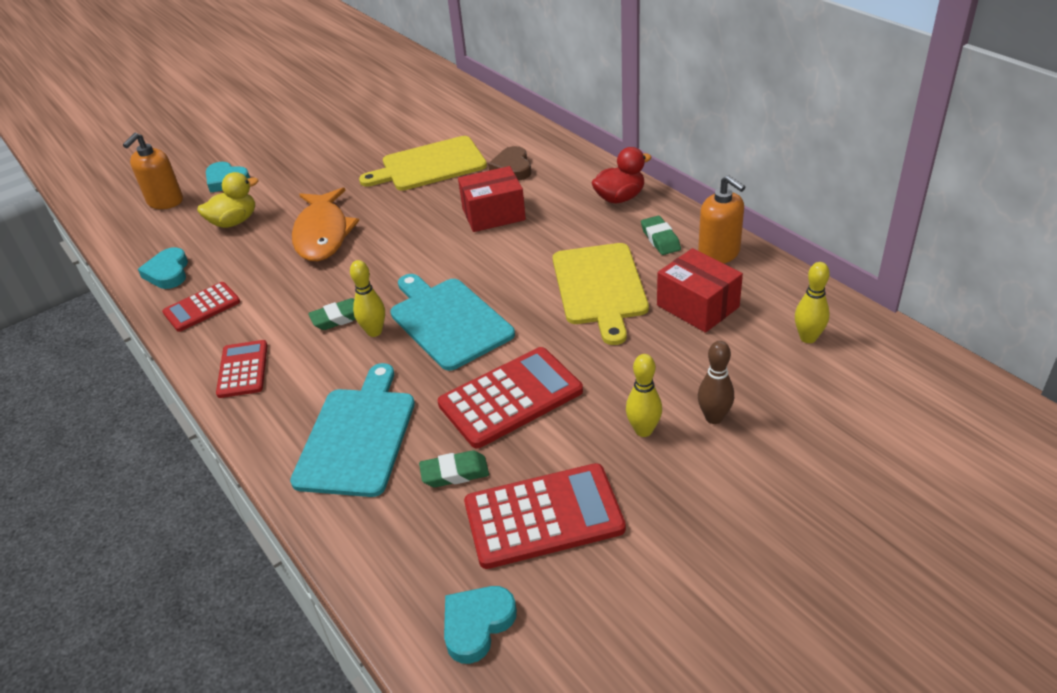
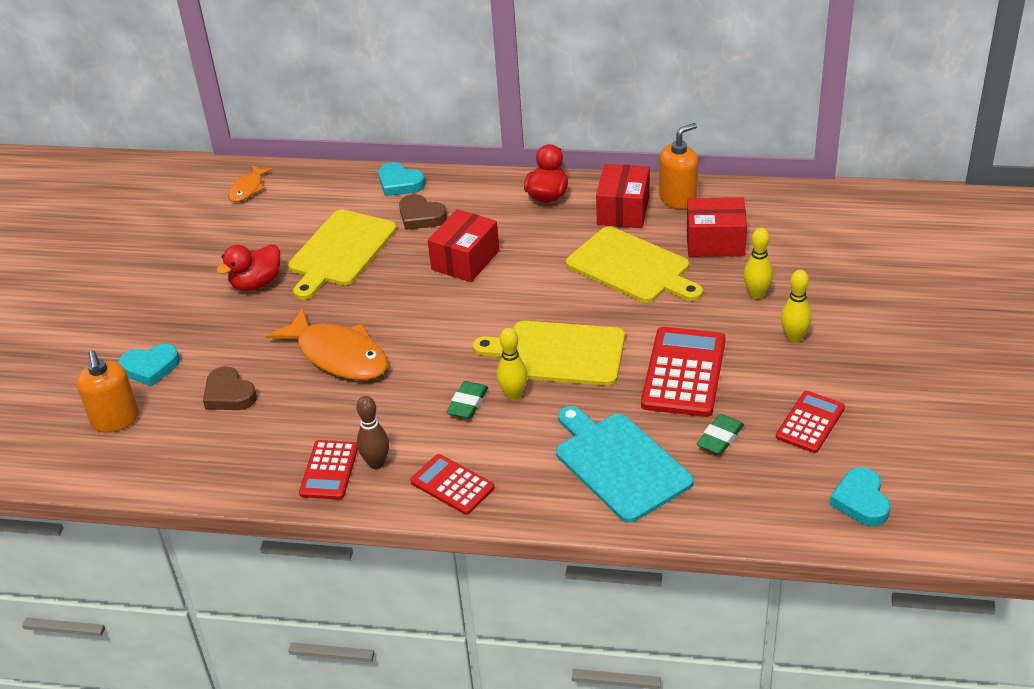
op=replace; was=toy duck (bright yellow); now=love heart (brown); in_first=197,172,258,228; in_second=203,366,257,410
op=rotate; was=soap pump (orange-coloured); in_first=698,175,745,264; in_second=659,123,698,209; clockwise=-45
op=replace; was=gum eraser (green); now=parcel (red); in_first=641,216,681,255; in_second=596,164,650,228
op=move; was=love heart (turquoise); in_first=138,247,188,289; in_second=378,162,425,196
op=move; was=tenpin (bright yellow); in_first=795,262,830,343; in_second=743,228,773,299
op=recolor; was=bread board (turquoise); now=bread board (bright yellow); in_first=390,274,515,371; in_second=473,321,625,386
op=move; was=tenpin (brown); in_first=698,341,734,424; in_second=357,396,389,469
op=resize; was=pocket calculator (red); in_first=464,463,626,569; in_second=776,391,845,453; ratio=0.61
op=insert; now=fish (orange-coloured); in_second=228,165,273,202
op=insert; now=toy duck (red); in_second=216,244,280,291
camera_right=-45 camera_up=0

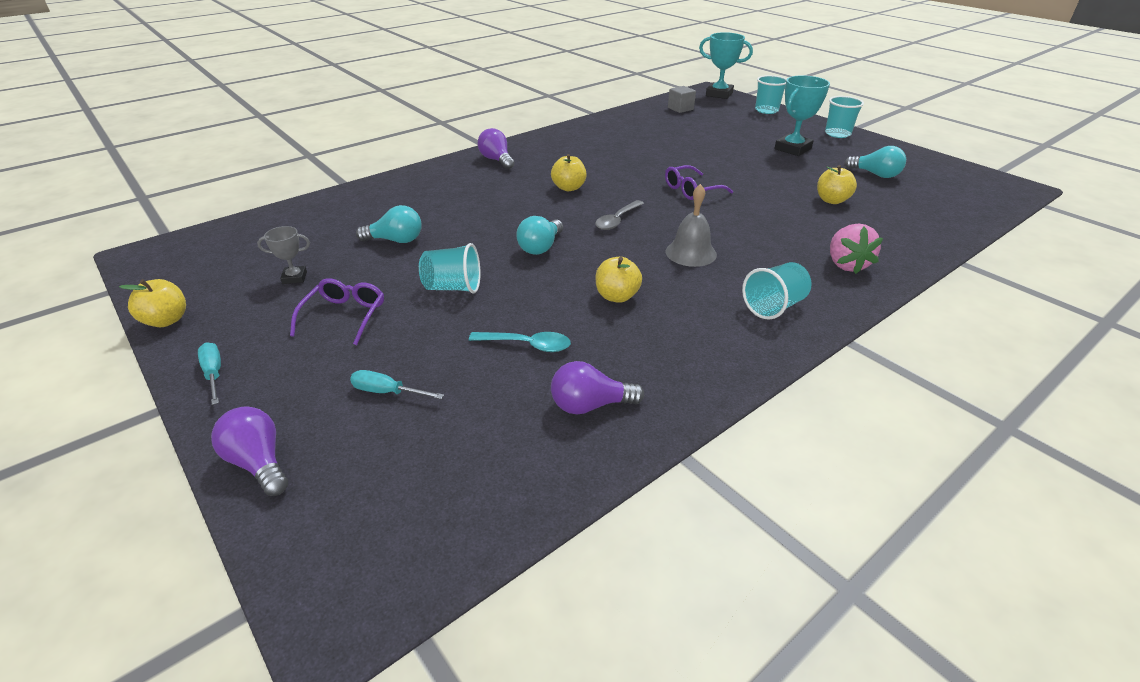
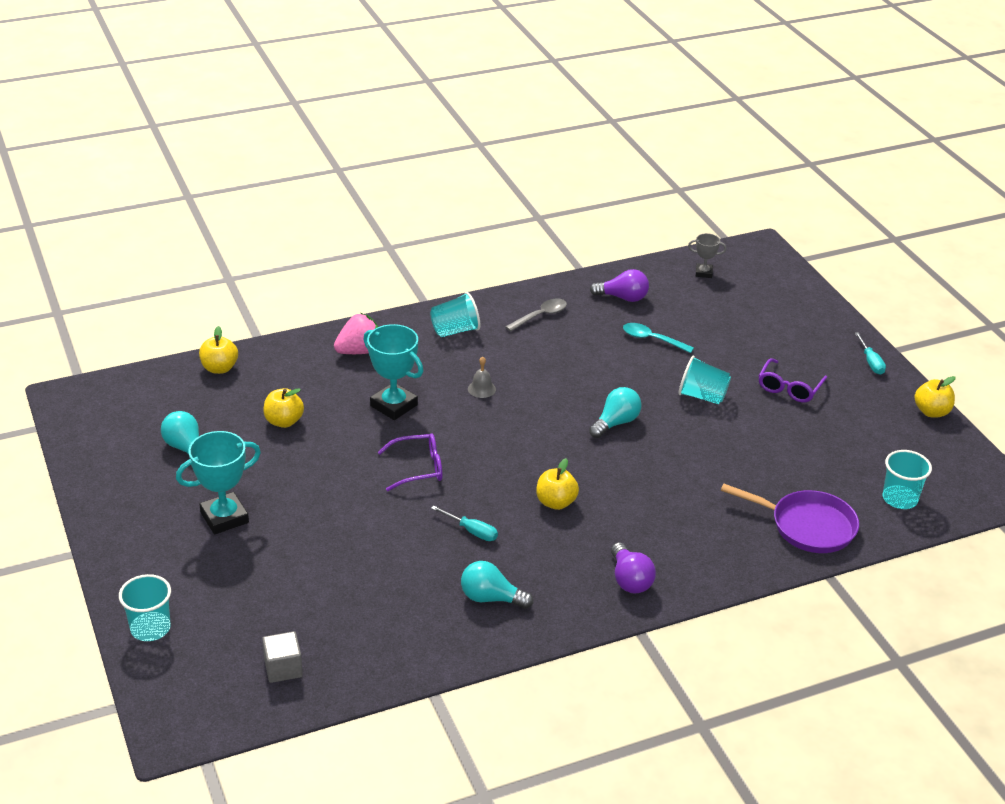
op=move; was=prize cup (turquoise); in_first=699,32,753,99; in_second=363,324,423,420
op=move; was=cup (turquoise); in_first=825,96,864,138; in_second=883,450,932,509
op=resize; was=school bell (gray); in_first=666,184,717,267; in_second=468,356,496,398; ratio=0.6
op=move; was=tablespoon (gray); in_first=595,200,644,230; in_second=505,299,567,332
op=move; was=lightbulb (turquoise); in_first=356,205,422,243; in_second=461,561,533,609
op=rotate; was=toy strawberry (rose-pink); in_first=830,224,883,274; in_second=334,313,378,354; clockwise=45
op=move; was=prize cup (gray); in_first=257,226,310,284; in_second=688,233,727,278
op=move; was=apple fruit (bright yellow); in_first=596,257,642,303; in_second=199,326,238,374
op=move; was=screwdriver (turquoise); in_first=350,370,444,399; in_second=431,506,498,541
op=delete; was=lightbulb (purple); in_first=211,406,288,496
op=insert; now=frying pan (purple); in_second=721,484,859,553
camera_right=-165 camera_up=0

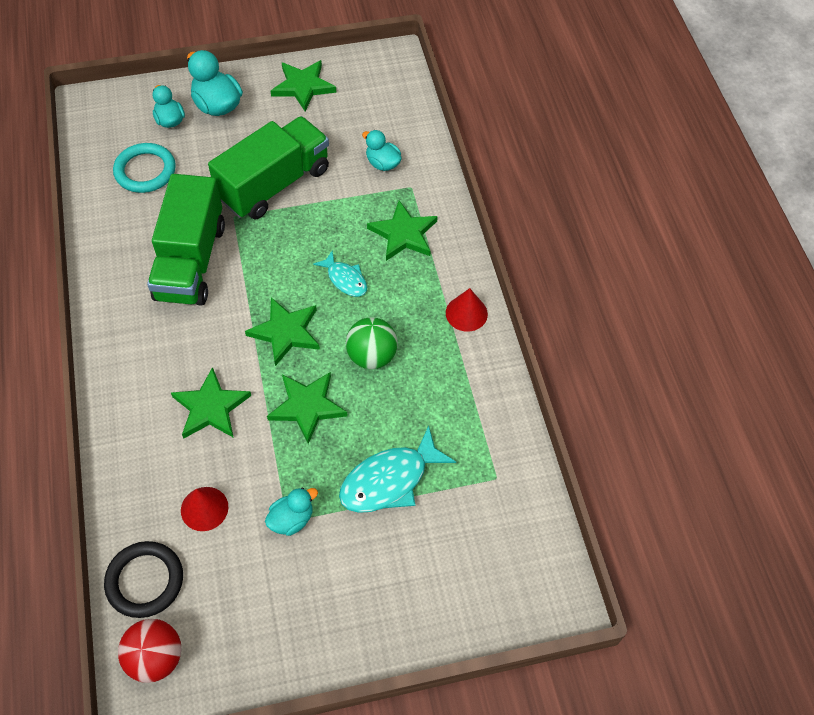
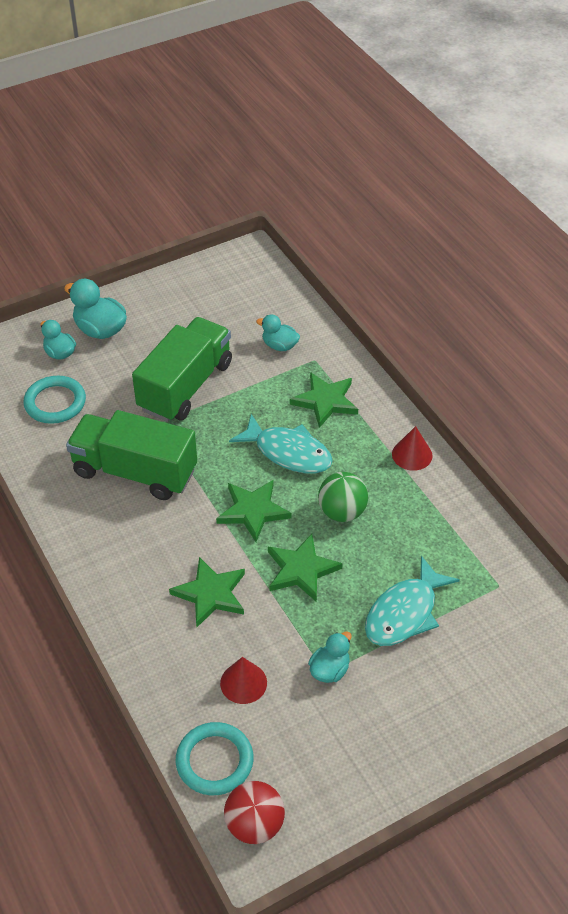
op=delete; was=star (green); in_first=271,60,336,111
op=rotate; was=toy truck (green); in_first=147,174,225,305; in_second=66,410,197,500; clockwise=120
op=resize; was=fish (turquoise); in_first=313,251,367,297; in_second=229,414,333,474; ratio=1.71
op=recolor; was=hoop (ebony); now=hoop (turquoise); in_first=104,541,183,618; in_second=176,722,253,795
camera_right=-15 camera_up=-10

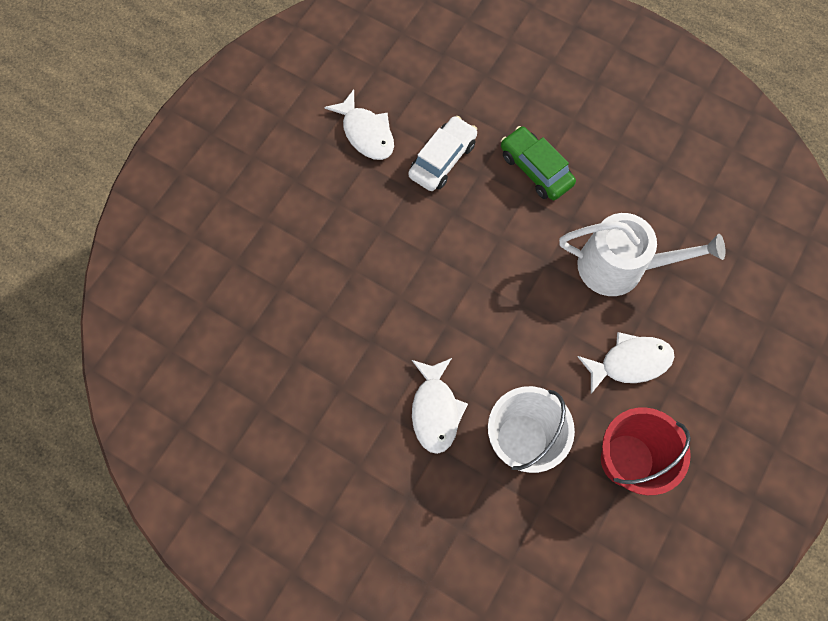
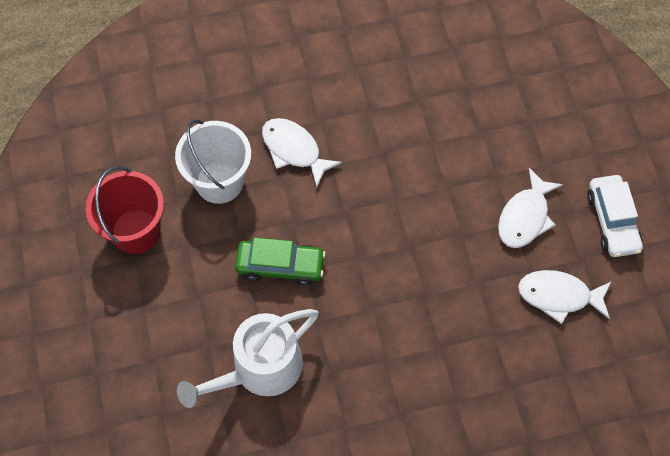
op=move; was=toy car (snow-white); in_first=408,116,477,191; in_second=587,175,643,257
op=move; was=toy car (green); in_first=501,126,576,200; in_second=235,237,326,286
op=move; was=fish (snow-white); in_first=577,332,675,394; in_second=498,168,563,248
camera_right=135 camera_up=-5

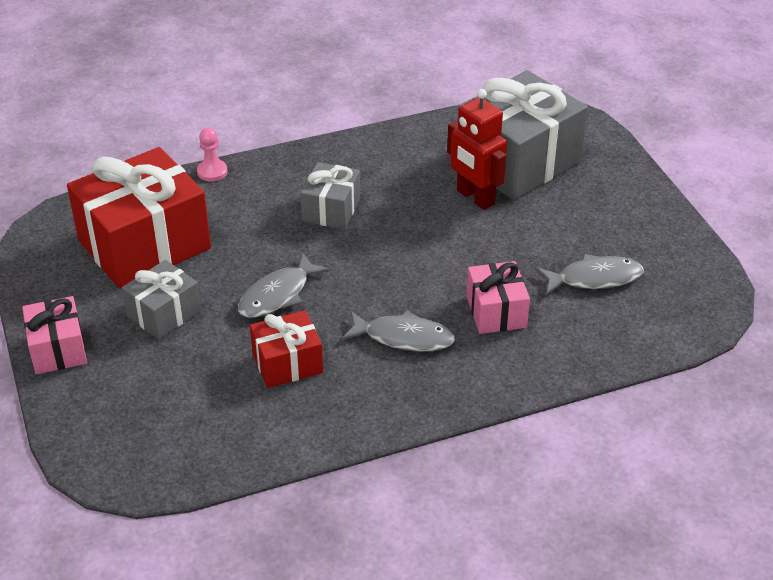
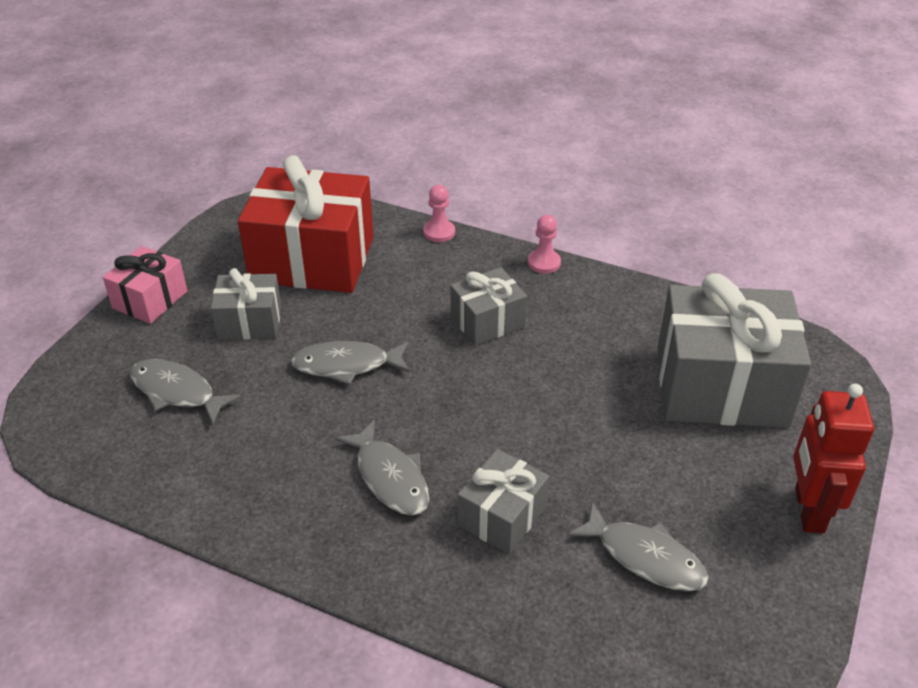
op=move; was=robot (red); in_first=447,89,507,210; in_second=793,384,874,533
op=recolor; was=gift (rose-pink); now=gift (gray); in_first=466,261,530,334; in_second=458,449,549,554
op=delete; was=gift (red); in_first=250,310,323,388
op=insert; now=game pawn (rose-pink); in_second=528,215,561,274
op=insert; now=fish (gray); in_second=130,359,242,425
camera_right=45 camera_up=0

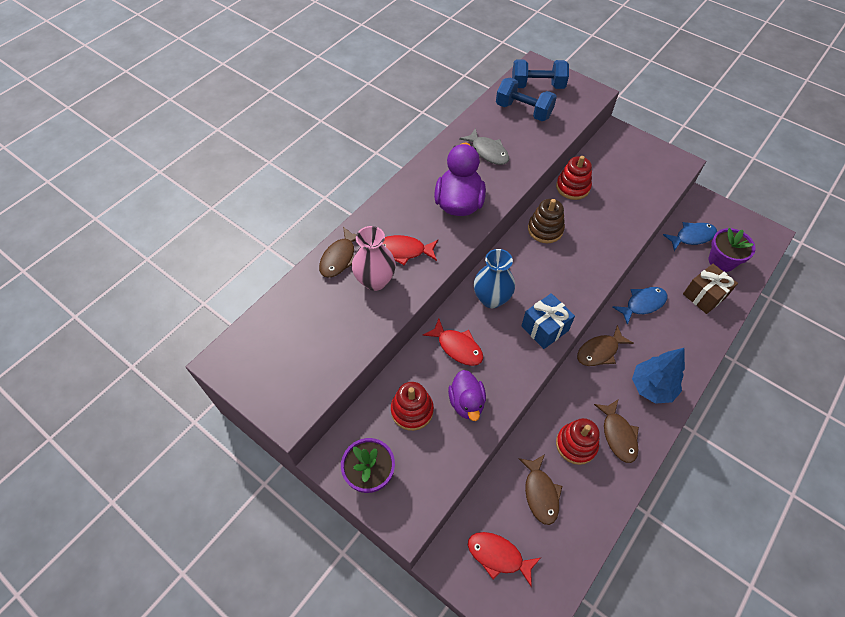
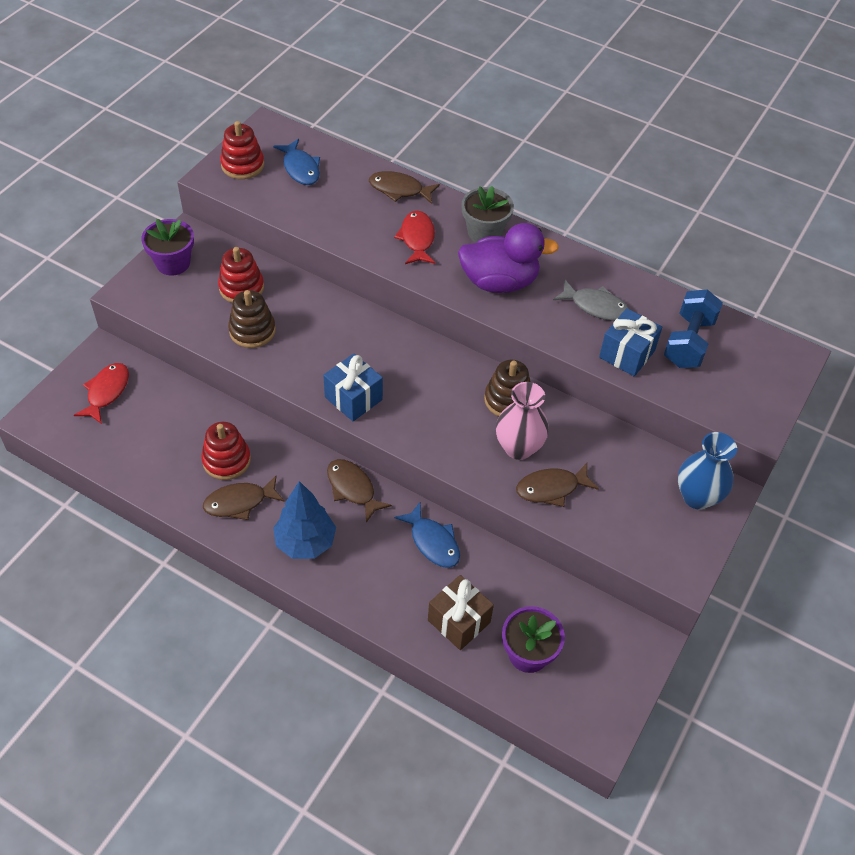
op=delete; was=dumbbell (blue); in_first=512,59,569,89
op=rotate; was=fish (gray); in_first=459,128,509,165; in_second=553,280,629,321; clockwise=-105
op=move; was=ring stacker (red); in_first=556,156,592,200; in_second=220,121,264,179
op=move; was=fish (blue); in_first=663,222,717,251; in_second=273,139,320,185
op=move; was=flower vase (rose-pink); in_first=352,226,396,291; in_second=496,382,549,460
op=move; was=flower vase (blue); in_first=474,249,515,308; in_second=678,432,737,510
op=delete; was=fish (red); in_first=423,319,483,366
op=replace; was=toy duck (purple); now=ring stacker (brown); in_first=448,370,486,421; in_second=228,290,276,348
op=move; was=fish (brown); in_first=518,454,562,525; in_second=516,463,599,507
op=insert; now=plant pot (gray); in_second=462,186,514,243
op=insert; now=gift (blue); in_second=599,308,662,376
camera_right=80 camera_up=-5

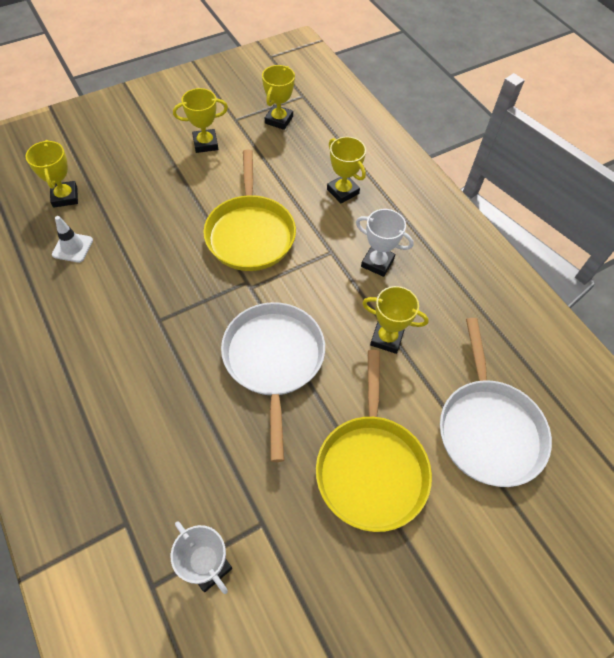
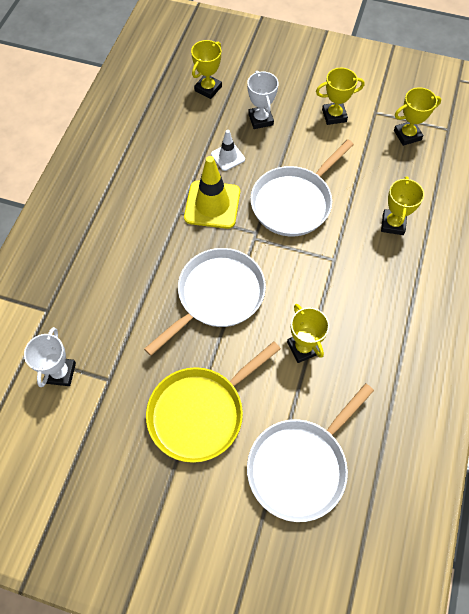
op=rotate; was=prize cup (bright yellow); in_first=173,88,228,153; in_second=316,68,365,125; clockwise=-45
op=recolor; was=frying pan (bright yellow); now=frying pan (snow-white); in_first=203,149,296,271; in_second=250,139,354,237
op=move; was=prize cup (snow-white); in_first=356,209,414,277; in_second=247,71,279,129
op=move; was=safety cone (snow-white); in_first=52,216,93,263; in_second=211,130,245,171
op=insert; now=safety cone (bright yellow); in_second=184,156,240,229
camera_right=50 camera_up=5

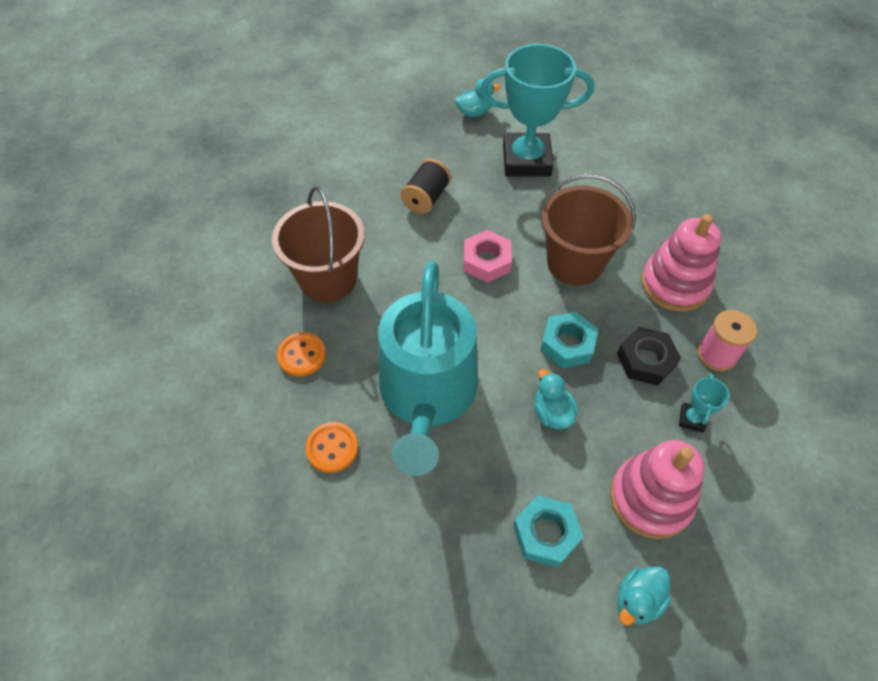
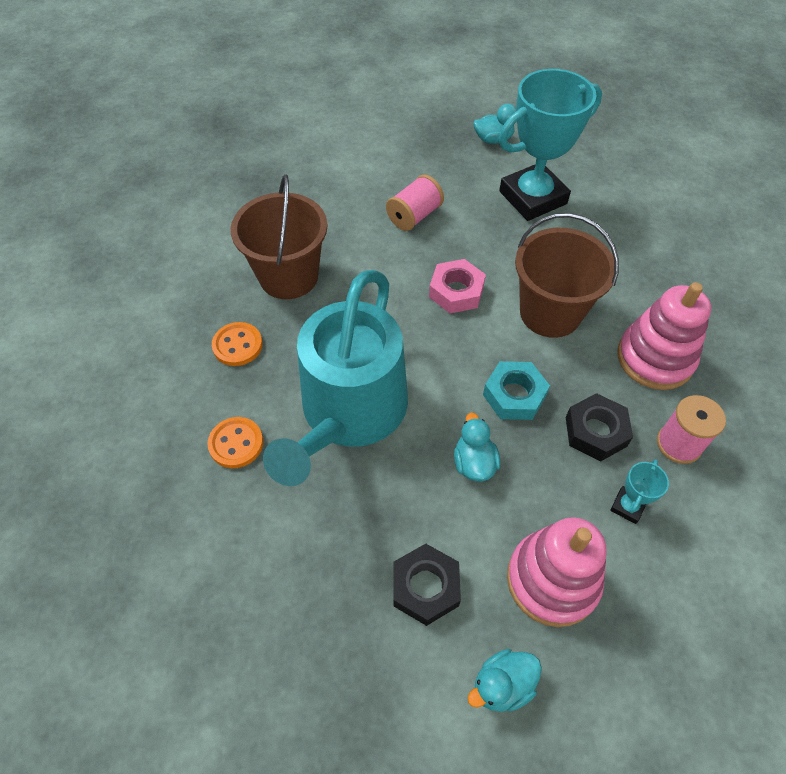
op=rotate; was=prize cup (turquoise); in_first=480,44,594,177; in_second=499,69,602,221; clockwise=-45
op=recolor; was=bobbin (ebony); now=bobbin (rose-pink); in_first=401,159,451,214; in_second=386,175,444,231
op=recolor; was=hexagon nut (turquoise); now=hexagon nut (ebony); in_first=513,495,584,568; in_second=393,544,461,626
camera_right=15 camera_up=0

